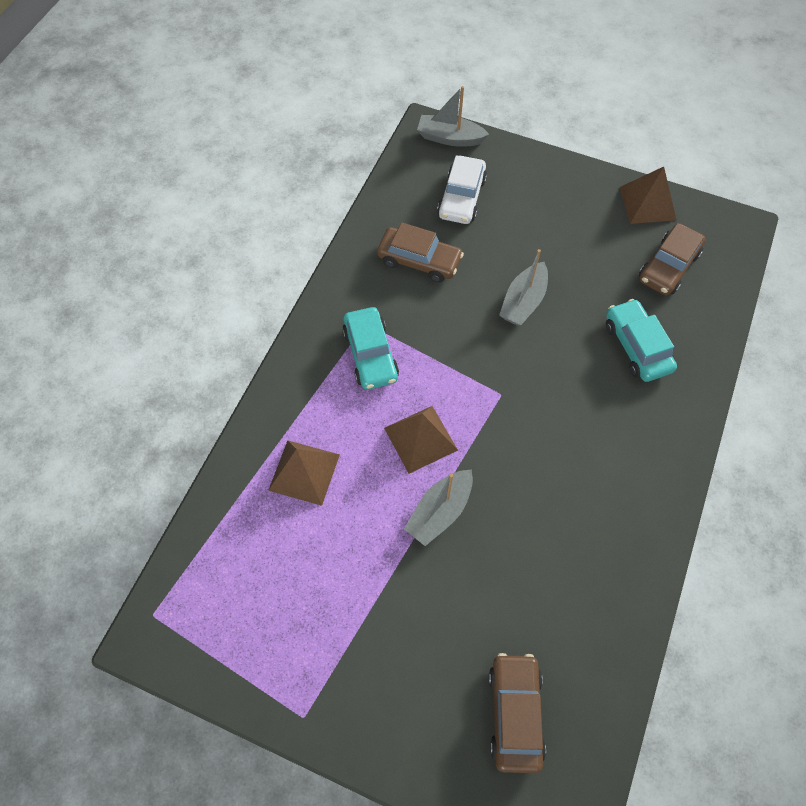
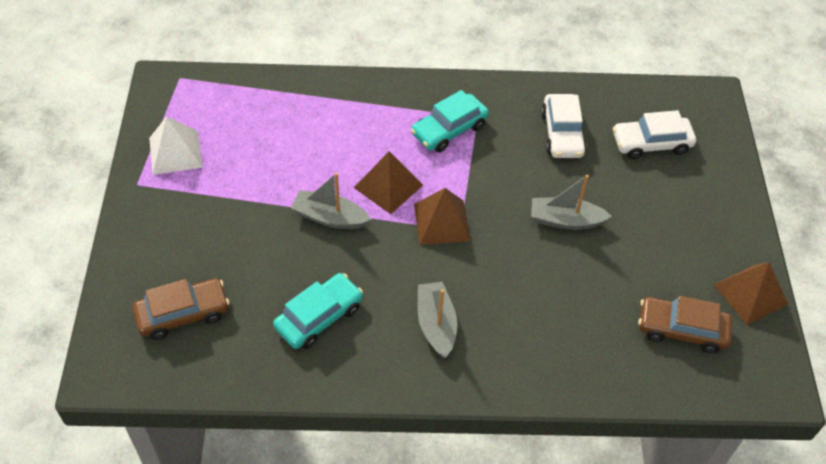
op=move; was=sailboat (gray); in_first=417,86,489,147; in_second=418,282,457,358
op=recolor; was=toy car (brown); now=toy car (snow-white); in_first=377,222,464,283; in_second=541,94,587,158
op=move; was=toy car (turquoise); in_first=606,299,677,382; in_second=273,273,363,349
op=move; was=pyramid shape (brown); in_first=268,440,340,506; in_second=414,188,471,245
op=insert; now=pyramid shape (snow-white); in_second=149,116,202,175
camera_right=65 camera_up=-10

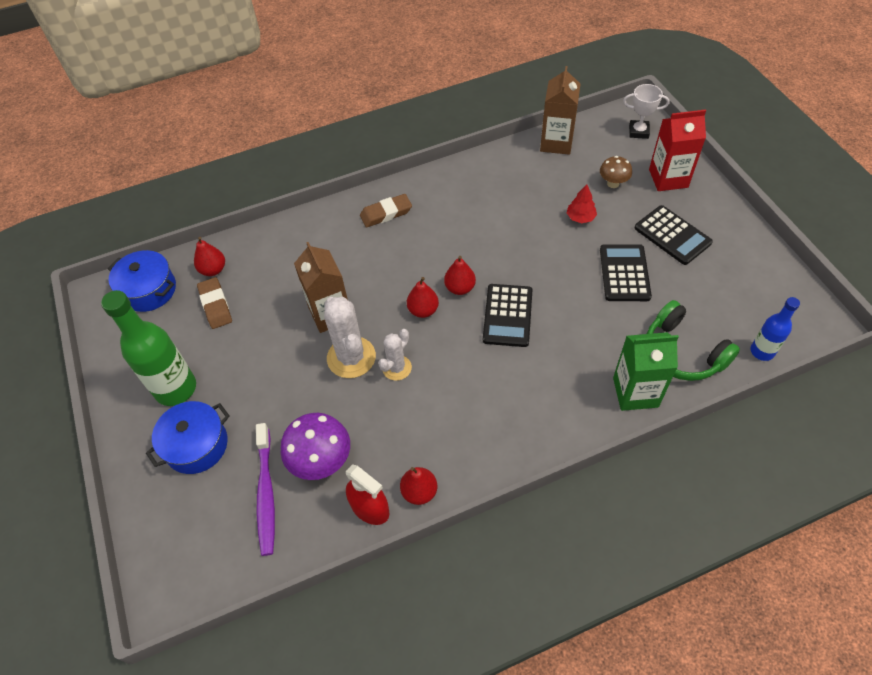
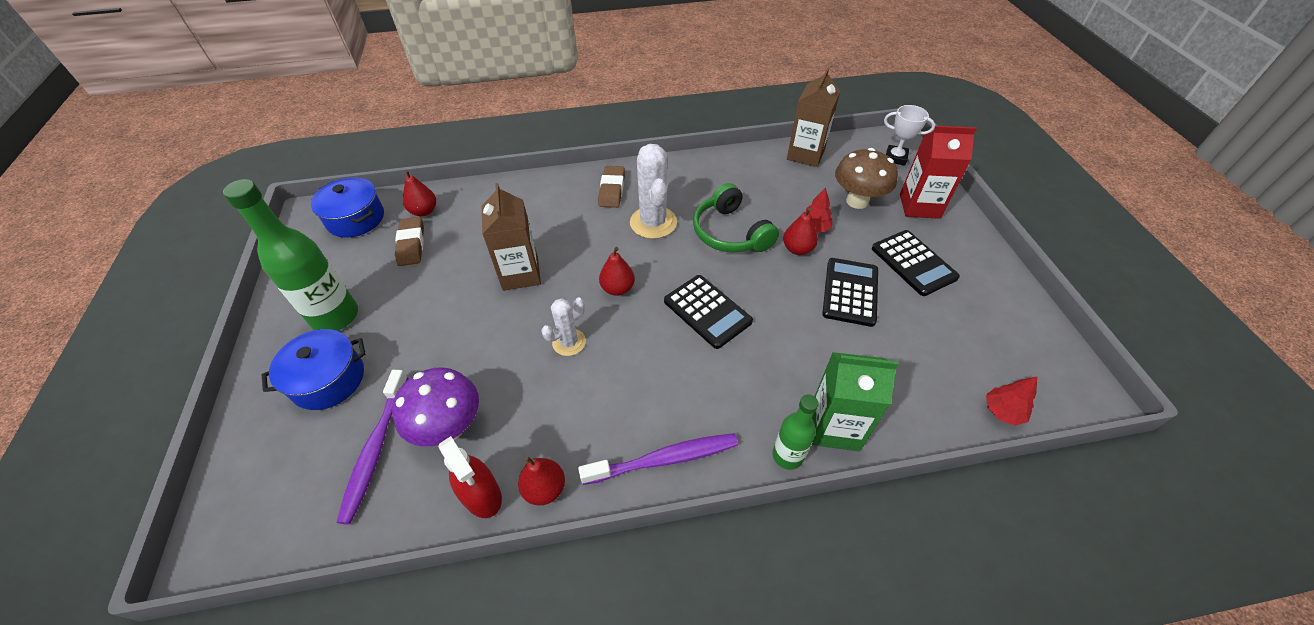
op=resize; was=mushroom (brown); in_first=600,156,632,188; in_second=835,148,898,209; ratio=1.69
op=rotate; was=gum eraser (brown); in_first=360,194,412,228; in_second=598,166,625,208; clockwise=-75
op=move; was=pear (red); in_first=444,256,476,295; in_second=783,208,818,255
op=rotate; was=pocket calculator (ebony); in_first=483,284,532,347; in_second=664,275,753,349; clockwise=-60
op=move; was=prickly plant (snow-white); in_first=324,297,376,378; in_second=630,144,677,239
op=replace; was=bottle (blue); now=tree (red); in_first=751,297,800,361; in_second=986,377,1037,426
op=move; was=headset (green); in_first=647,300,740,381; in_second=693,183,779,252
op=insert; now=bottle (green); in_second=773,395,819,470
op=insert; now=toothbrush (purple); in_second=578,433,738,485
camera_right=10 camera_up=-5

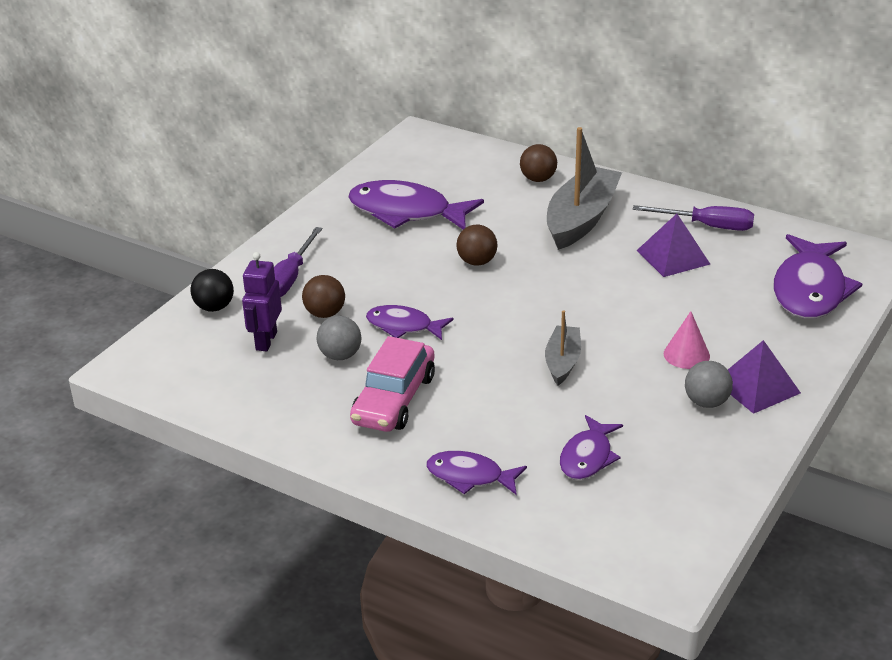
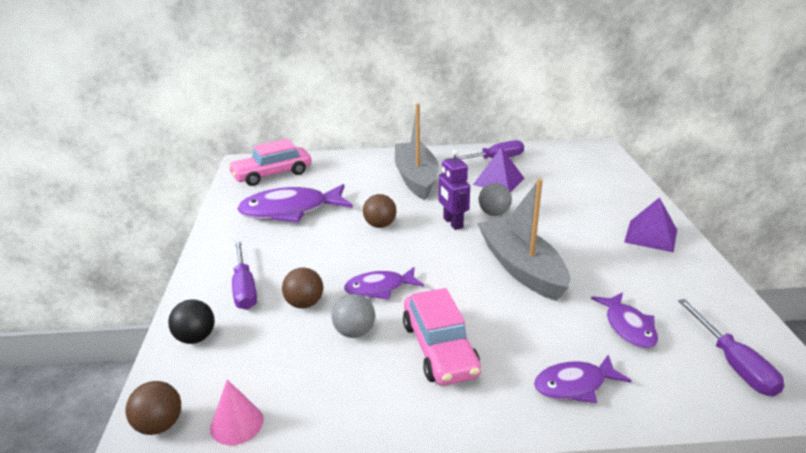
op=move; was=ball (brown); in_first=520,144,557,182; in_second=125,381,181,435
op=delete; was=fish (purple); in_first=774,234,862,319
op=move; was=robot (purple); in_first=242,252,282,351; in_second=439,149,470,230
op=resize; was=sailboat (gray); in_first=545,310,581,385; in_second=477,179,570,301; ratio=1.84
op=move; was=solid cone (rose-pink); in_first=664,311,710,369; in_second=210,379,264,445
op=move; was=ball (gray); in_first=685,361,733,408; in_second=479,183,512,216
op=insert; now=toy car (rose-pink); in_second=228,139,311,186
op=insert; now=screwdriver (purple); in_second=678,299,784,397
camera_right=-35 camera_up=-5

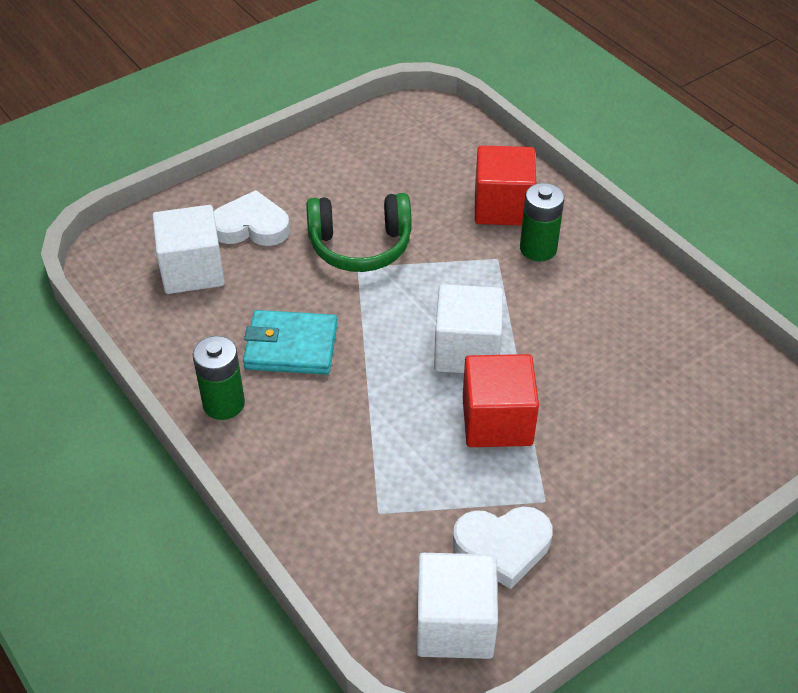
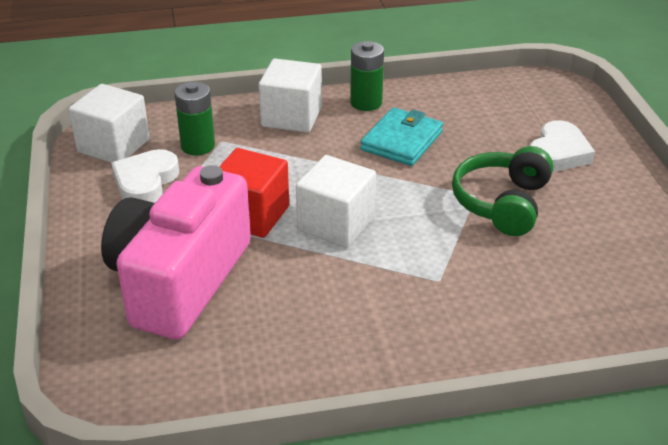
op=delete; was=cube (red); in_first=475,145,536,225
op=move; was=power cell (green); in_first=520,183,564,261; in_second=174,82,215,155
op=move; was=cube (snow-white); in_first=152,205,225,294; in_second=259,59,322,133
op=insert; now=compact camera (rose-pink); in_second=101,165,251,340
camera_right=115 camera_up=-10

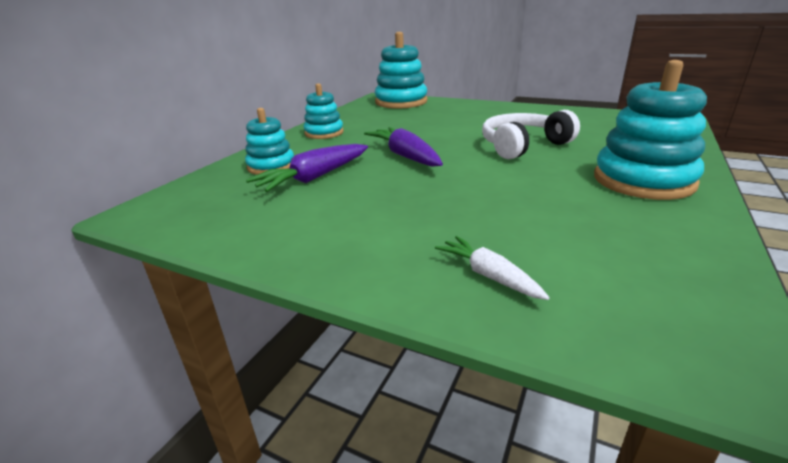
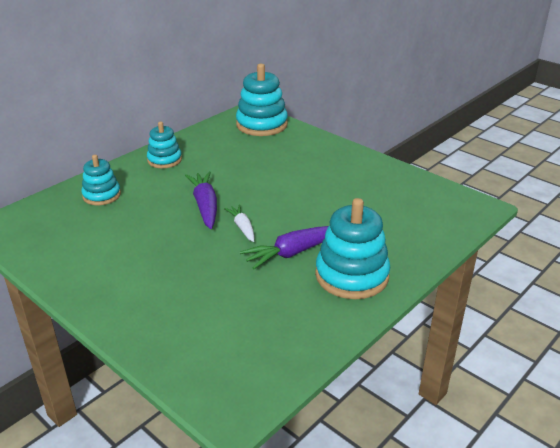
op=delete; was=headset (snow-white); in_first=482,110,580,159
op=move; was=toy carrot (purple); in_first=246,144,368,192; in_second=240,226,328,269
op=move; was=toy carrot (snow-white); in_first=435,236,550,300; in_second=224,205,254,242
camera_right=15 camera_up=5

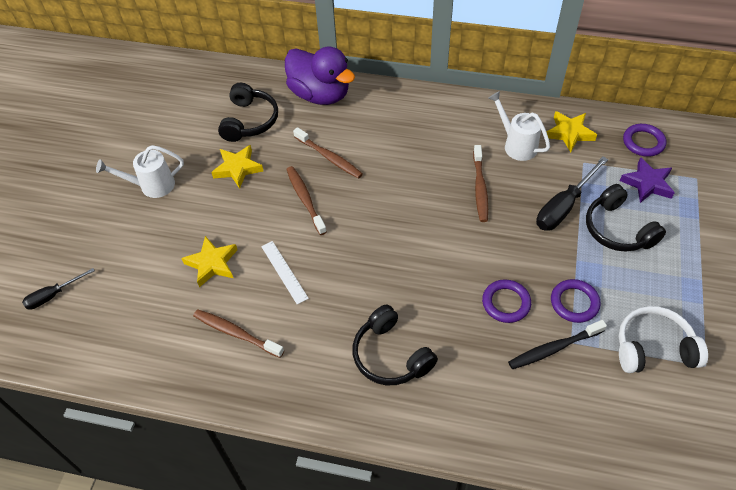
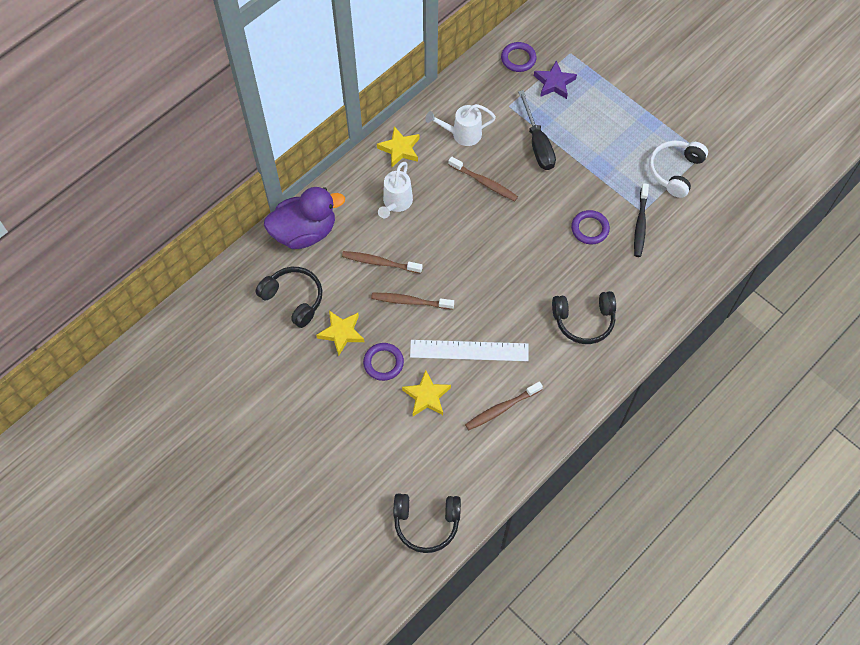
op=move; was=star (bright yellow); in_first=547,111,597,152; in_second=377,127,419,168
op=rotate; was=toothbrush (brown); in_first=293,127,363,179; in_second=342,251,422,274; clockwise=-150
op=move; was=watering can (snow-white); in_first=96,145,184,198; in_second=378,162,413,218
op=move; was=headset (ebony); in_first=586,184,666,252; in_second=393,493,461,553
op=resize; was=ruler (snow-white); in_first=261,241,309,304; in_second=410,340,529,361; ratio=1.7
op=delete; was=screwdriver (ebony); in_first=22,268,95,310
op=move; was=hoop (purple); in_first=551,279,600,323; in_second=363,343,404,381
camera_right=-60 camera_up=10

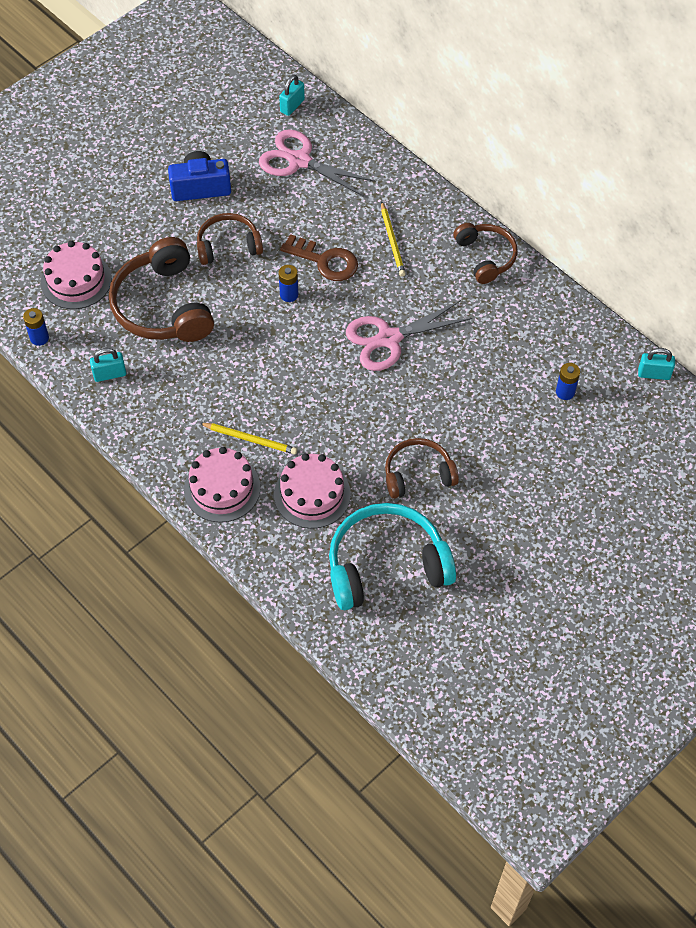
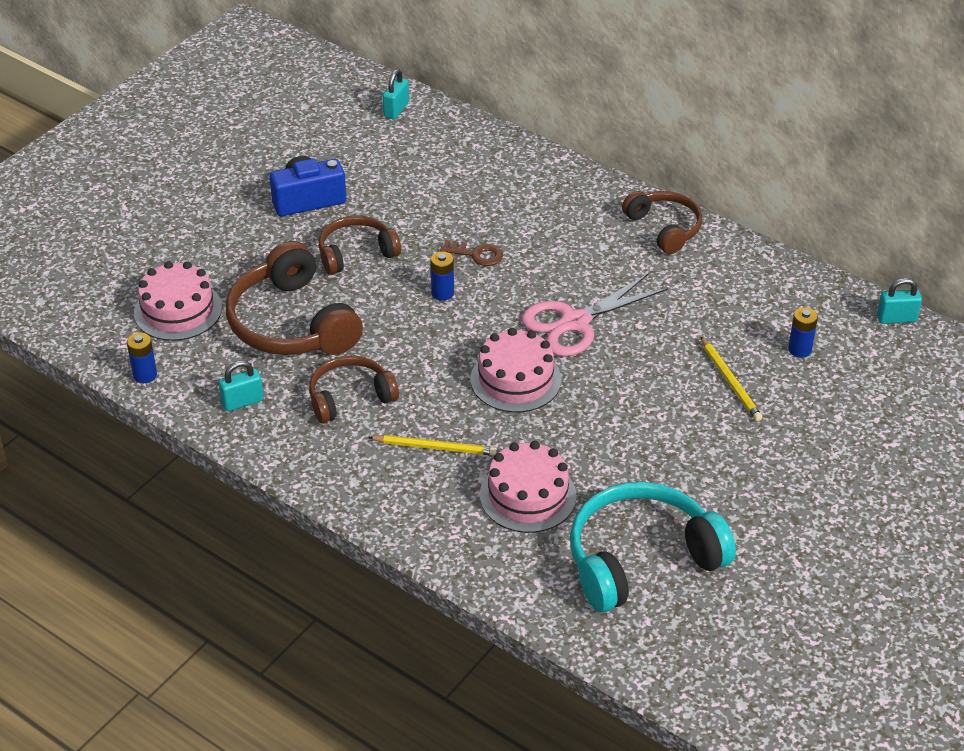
op=delete; was=pair of scissors (rose-pink); in_first=259,129,375,197
op=move; was=lead pencil (bright yellow); in_first=381,201,406,277; in_second=701,337,763,421
op=resize; was=door key (brown); in_first=280,234,358,281; in_second=440,240,503,266; ratio=0.64
op=move; was=headset (brown); in_first=385,438,459,499; in_second=309,356,399,423
op=move; was=cake (rose-pink); in_first=184,447,260,522; in_second=471,328,561,412
camera_right=-10 camera_up=-15

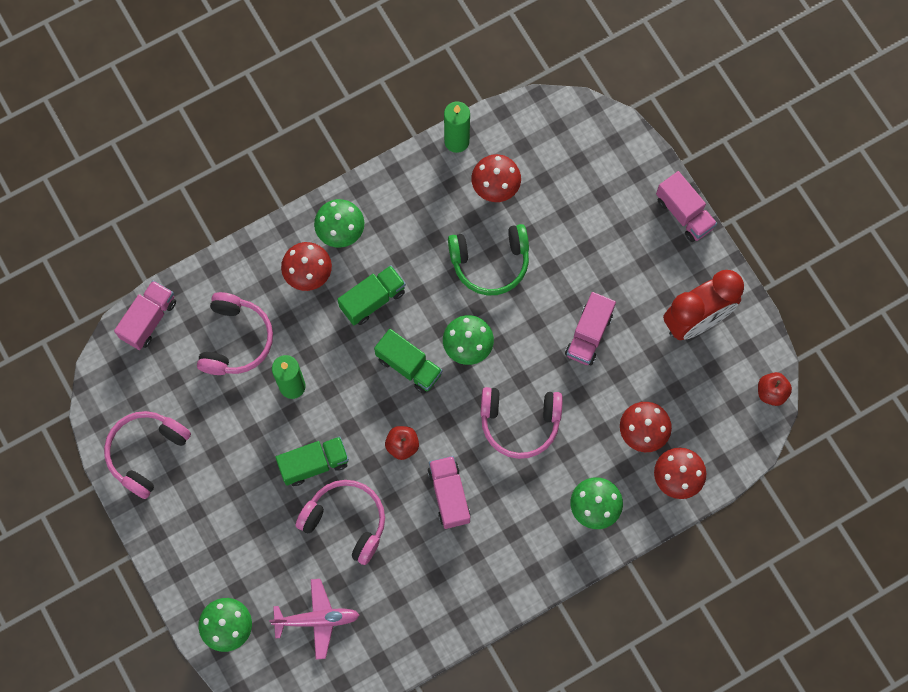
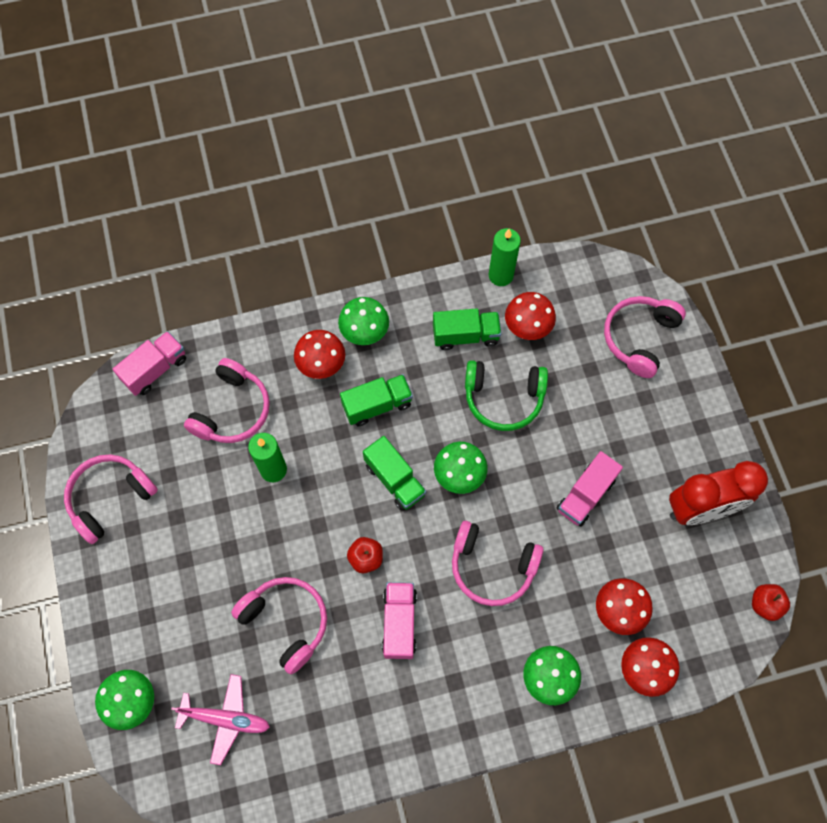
op=delete; was=toy truck (rose-pink); in_first=656,171,717,242
op=move; was=toy truck (green); in_first=275,436,349,486; in_second=433,308,502,350
op=insert; now=headset (rose-pink); in_second=604,296,686,378
camera_right=15 camera_up=-5

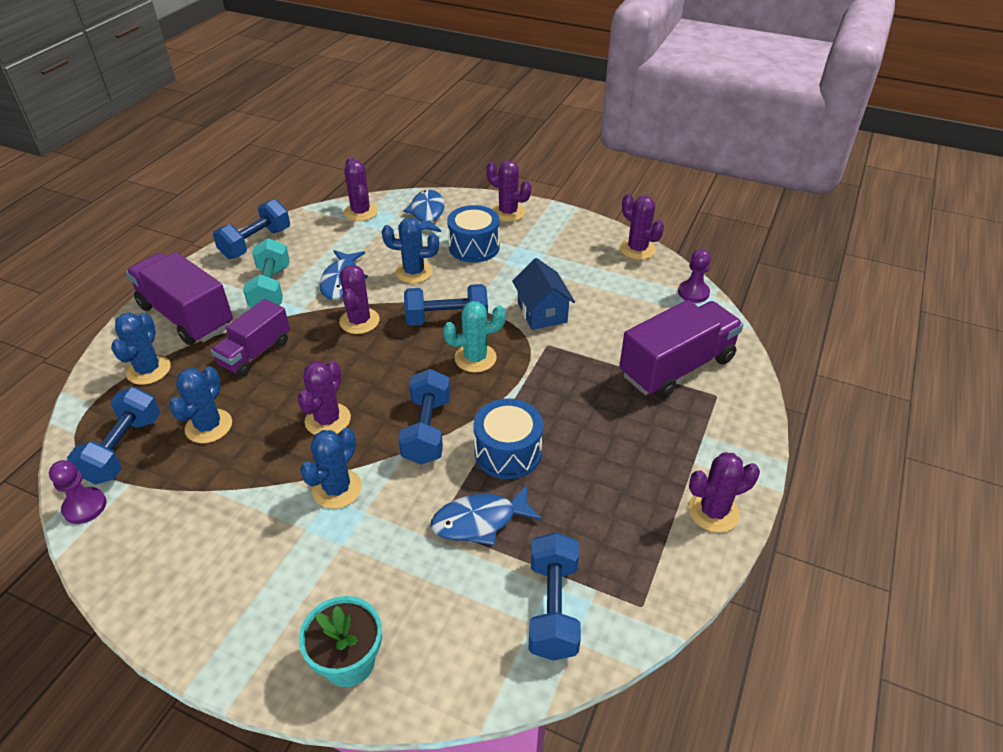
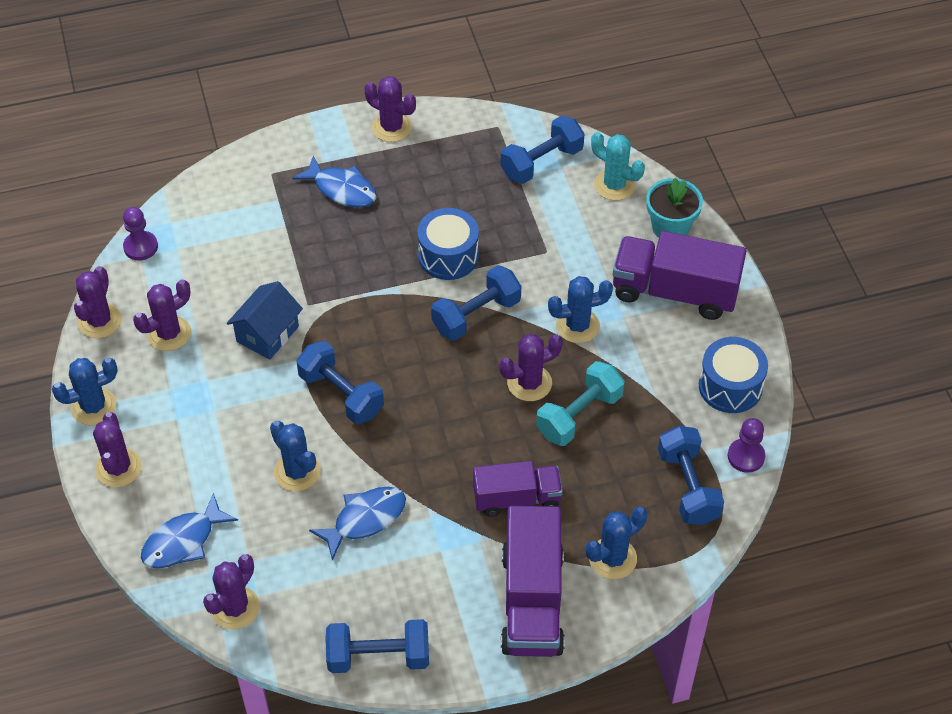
op=move; was=snare drum (blue); in_first=447,205,500,263; in_second=699,337,768,413
op=move; was=dumbbell (turquoise); in_first=243,238,290,307; in_second=536,361,624,446
op=move; was=prickly plant (purple); in_first=339,265,380,334; in_second=133,280,191,351
op=move; was=toy truck (purple); in_first=619,300,743,399; in_second=613,231,747,320
op=move; was=prickly plant (turquoise); in_first=443,301,506,373; in_second=591,132,645,201
op=move; was=prickly plant (blue); in_first=169,366,232,443; in_second=52,358,118,425
op=rotate; was=dumbbell (blue); in_first=67,387,160,484; in_second=658,426,724,525; clockwise=-75
op=move; was=fish (blue); in_first=431,485,542,546; in_second=292,156,377,207
camera_right=-130 camera_up=10

